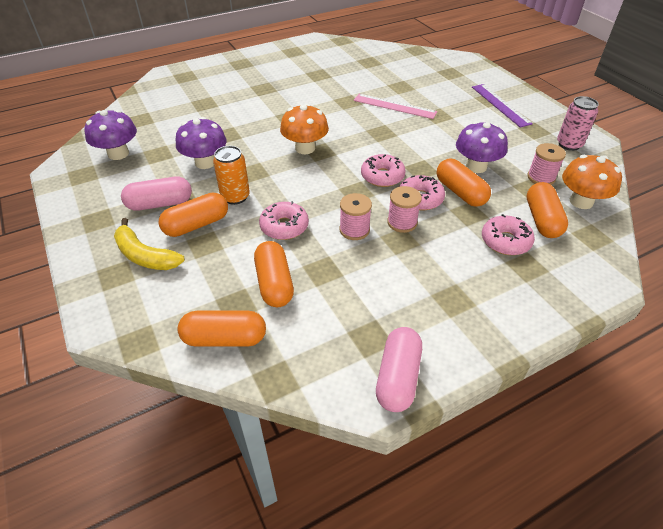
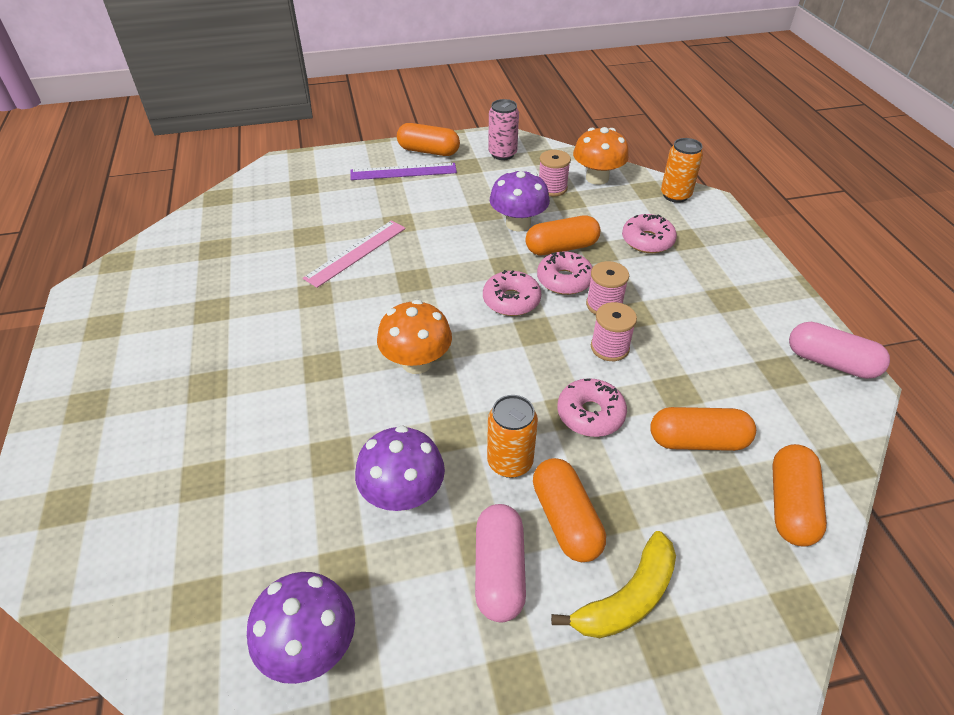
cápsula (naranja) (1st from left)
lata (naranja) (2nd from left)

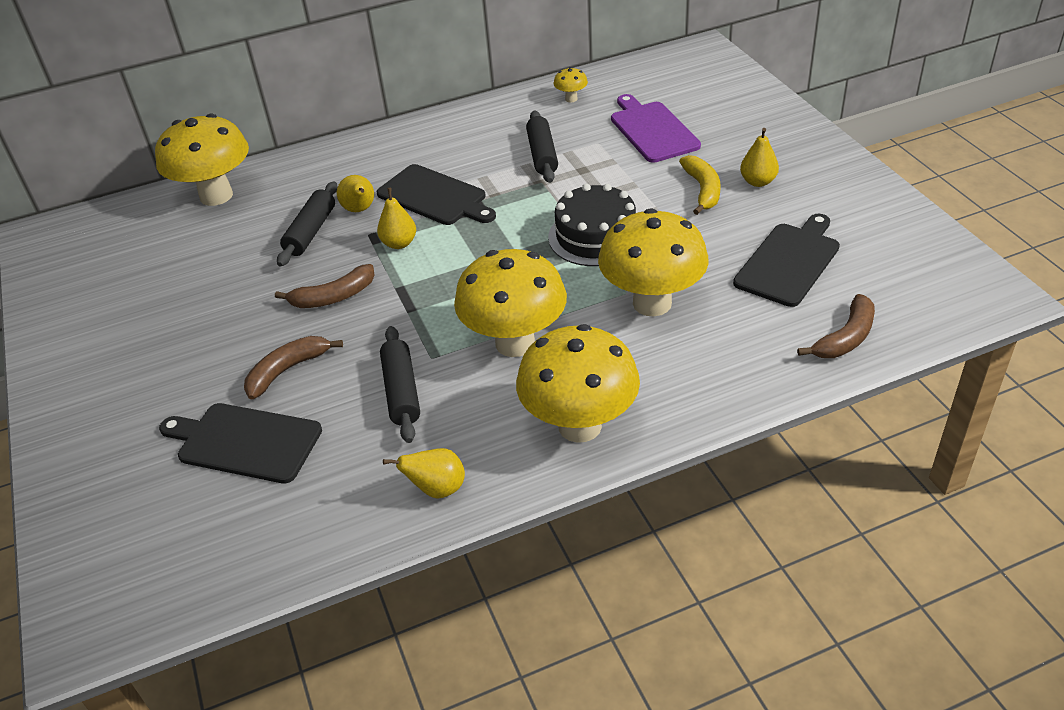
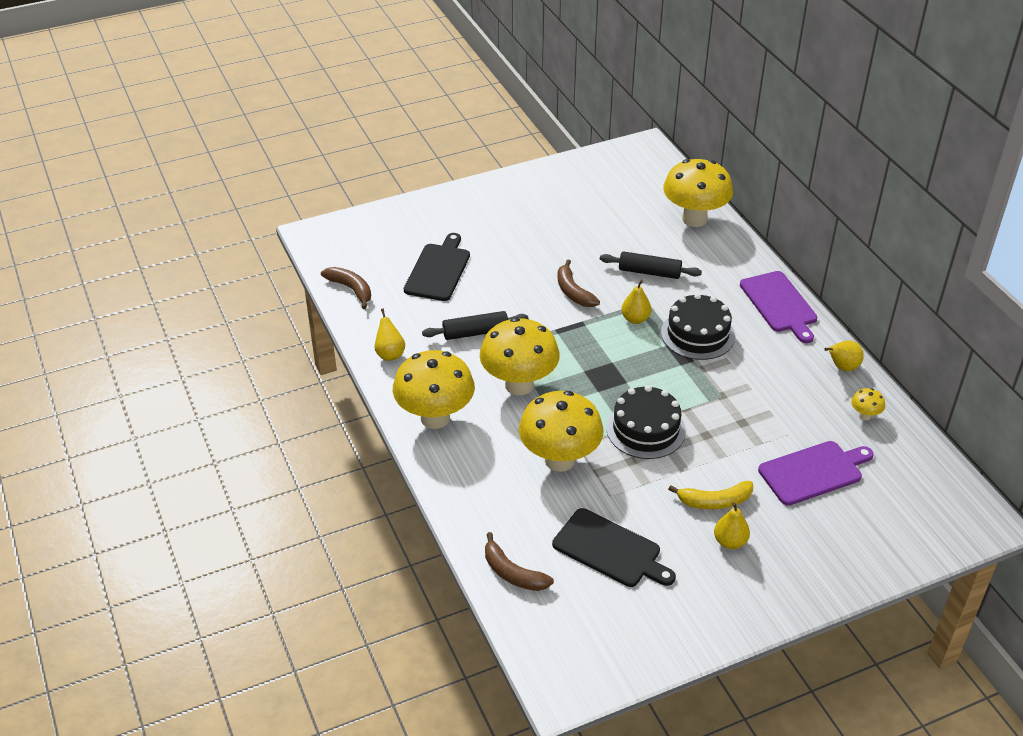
plátano (marrón) (1st from left)
tarta (negro) (2nd from left)
tabla de cortar (morado) (1st from left)
pera (amarillo) (4th from left)
rodillo (negro) (3rd from left in the first image)

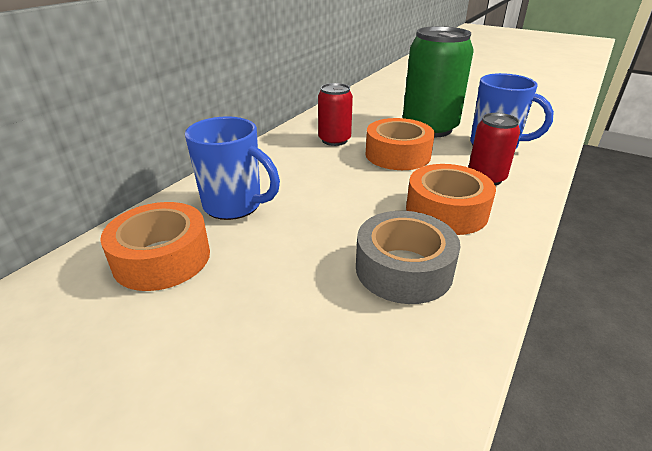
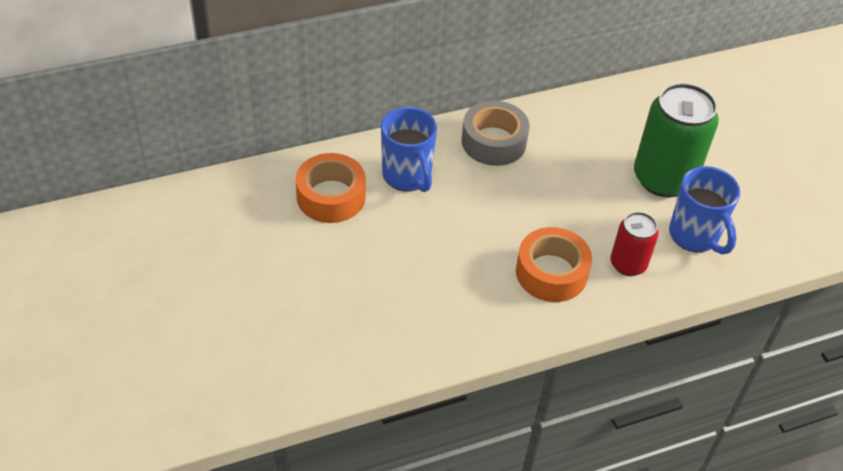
cinta adhesiva (gris)
lata (rojo) (1st from left in the first image)
cinta adhesiva (naranja) (2nd from left in the first image)

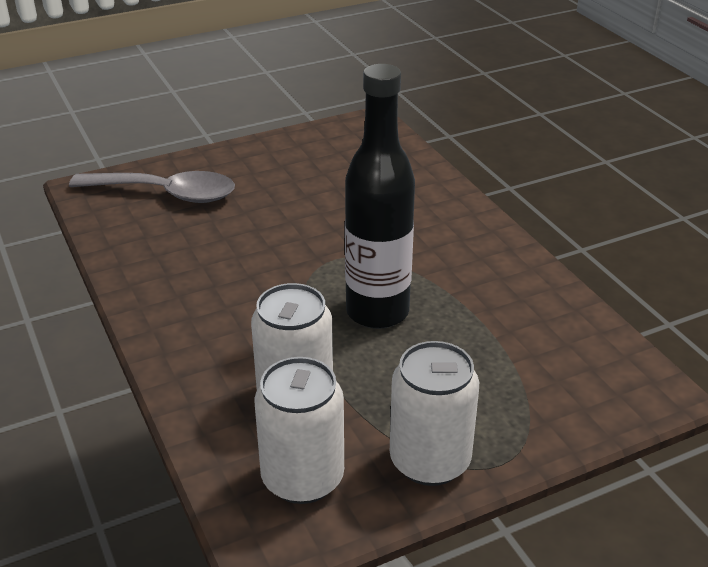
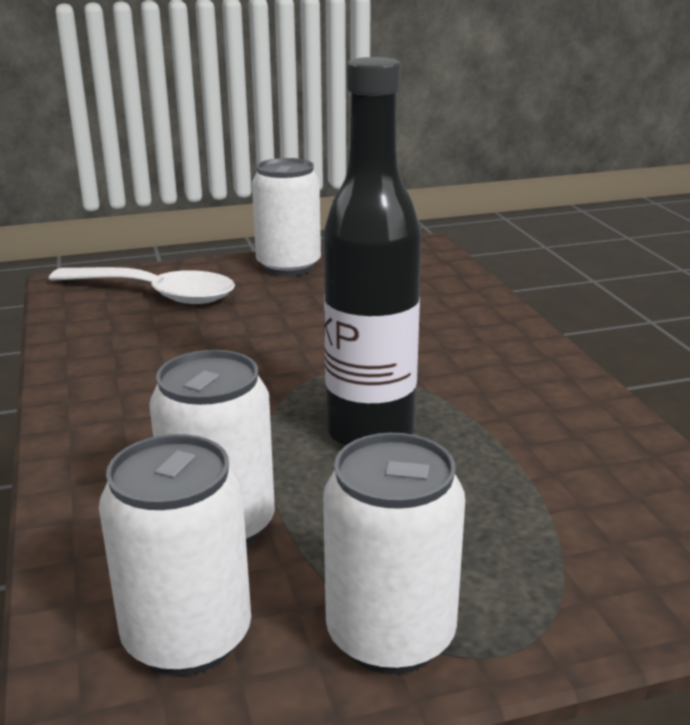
cuchara (blanco)
lata (blanco) (3rd from left)

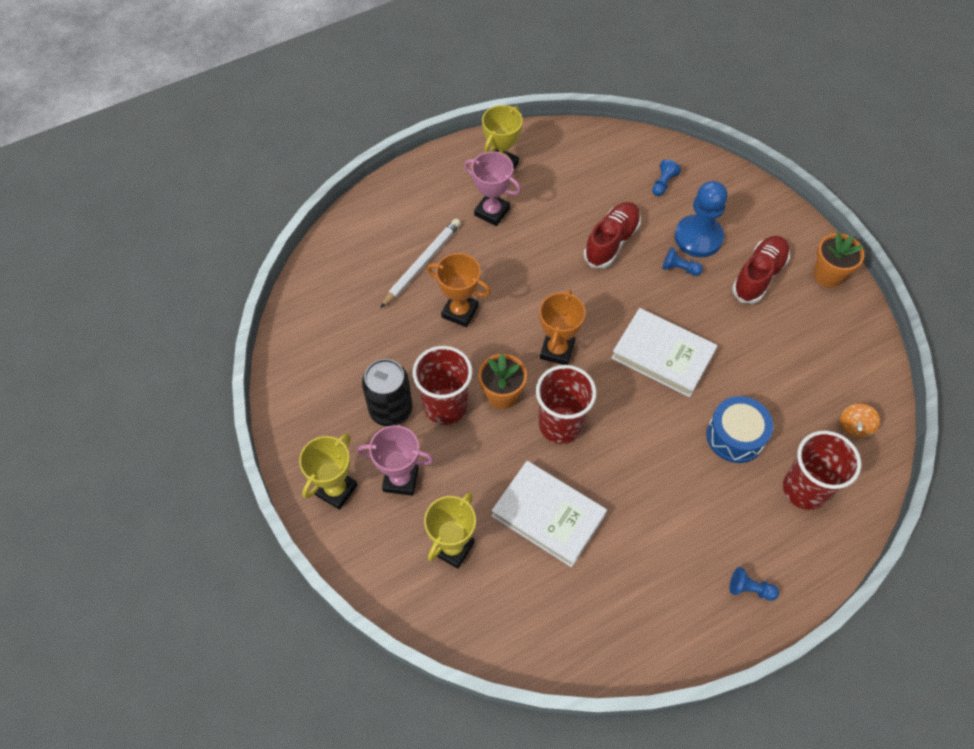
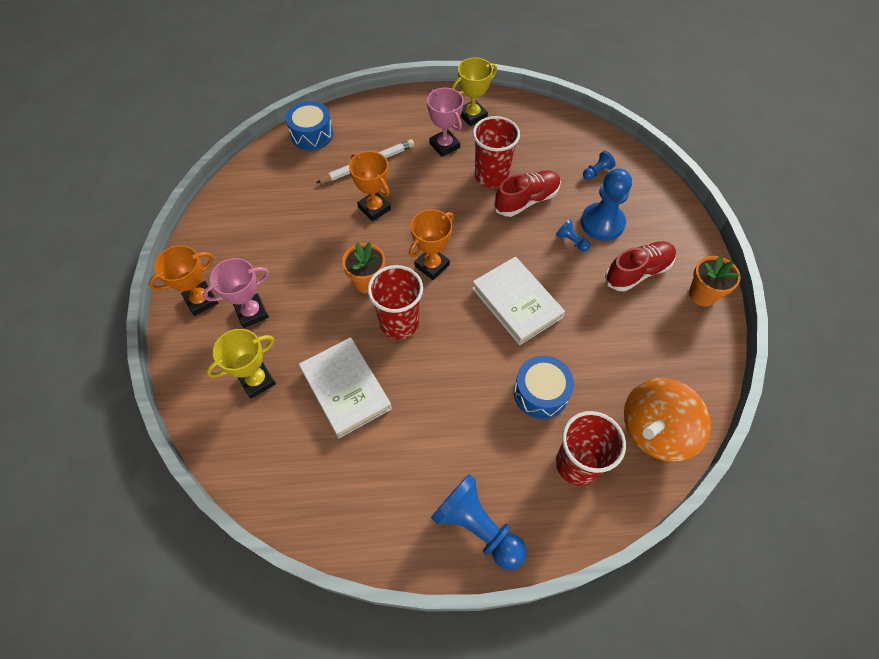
trofeo (naranja) (1st from left)
trofeo (rosa) (1st from left)
tambor (azul) (1st from left)
peón (azul) (1st from left)
vaso (rojo) (2nd from left)
peonza (naranja)
lata (negro)

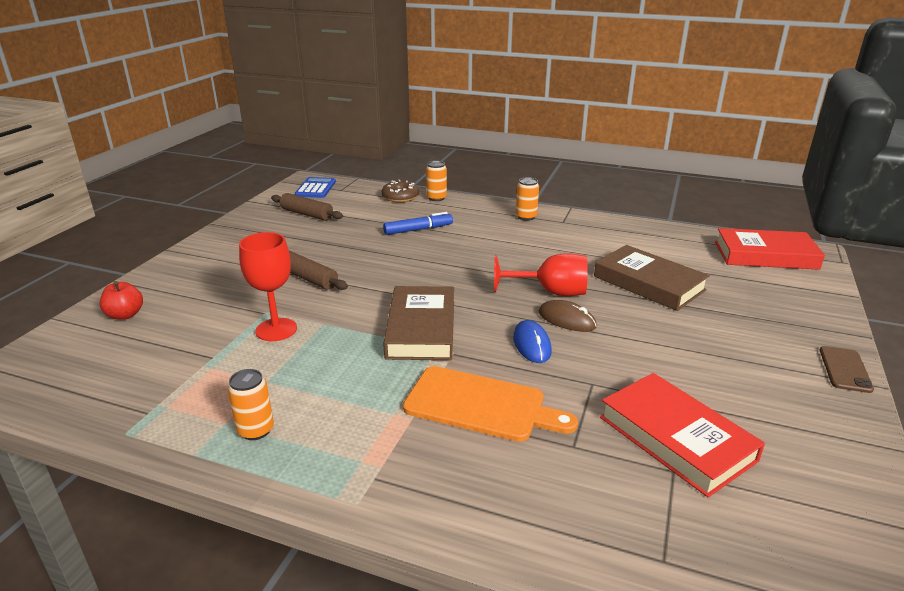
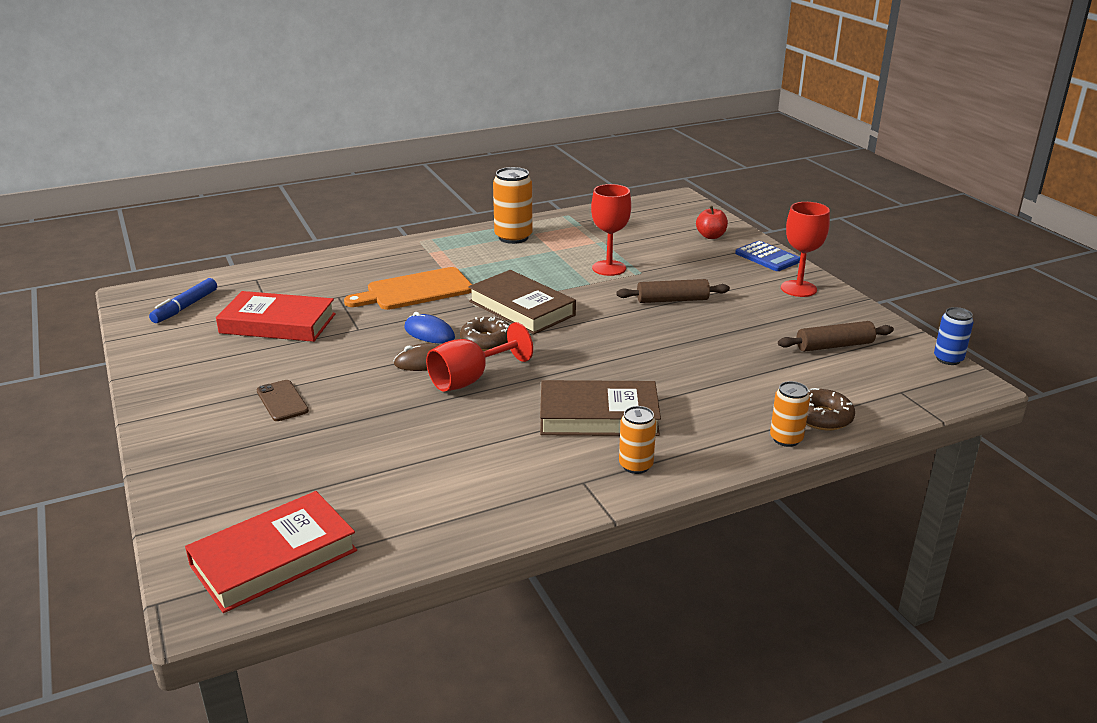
rotulador (azul)
móvil (marrón)
rosquilla (marrón) (1st from left)
lata (naranja) (1st from left)
libro (marrón) (2nd from left)
calculadora (azul)
copa (rojo) (3rd from left)
lata (azul)

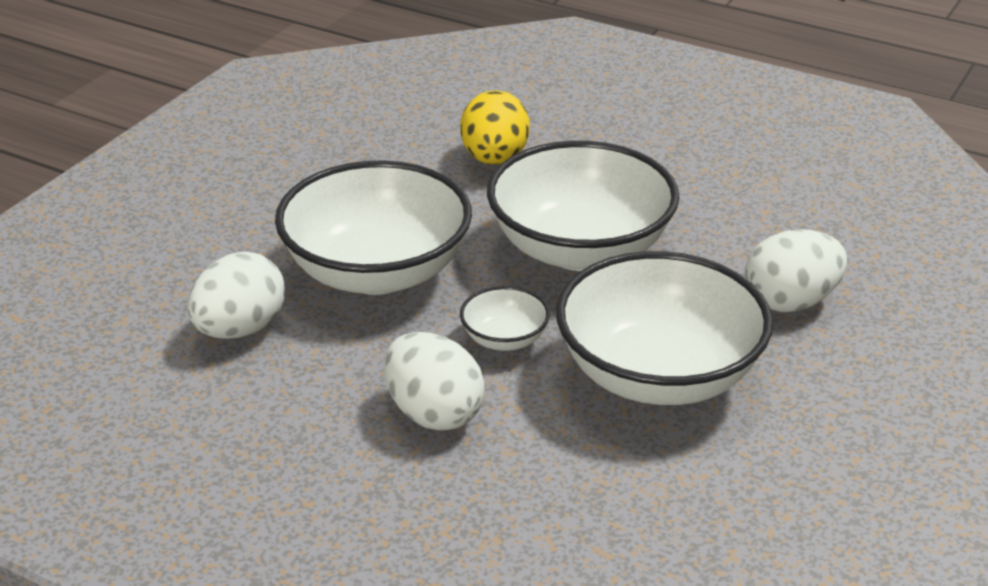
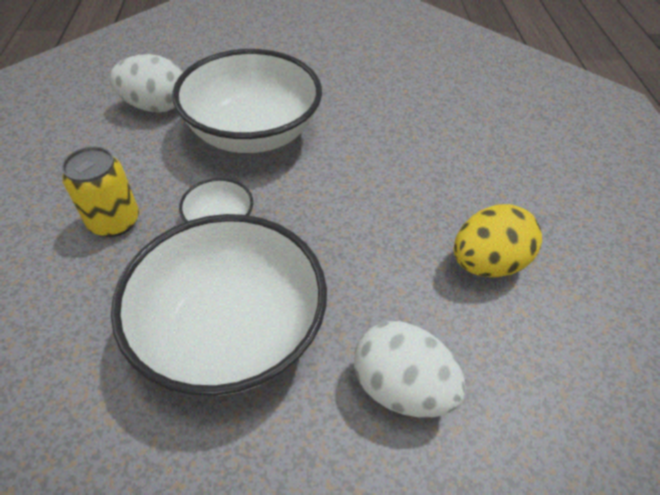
lata (amarillo)
huevo (amarillo)
cuenco (blanco) (3rd from left in the first image)

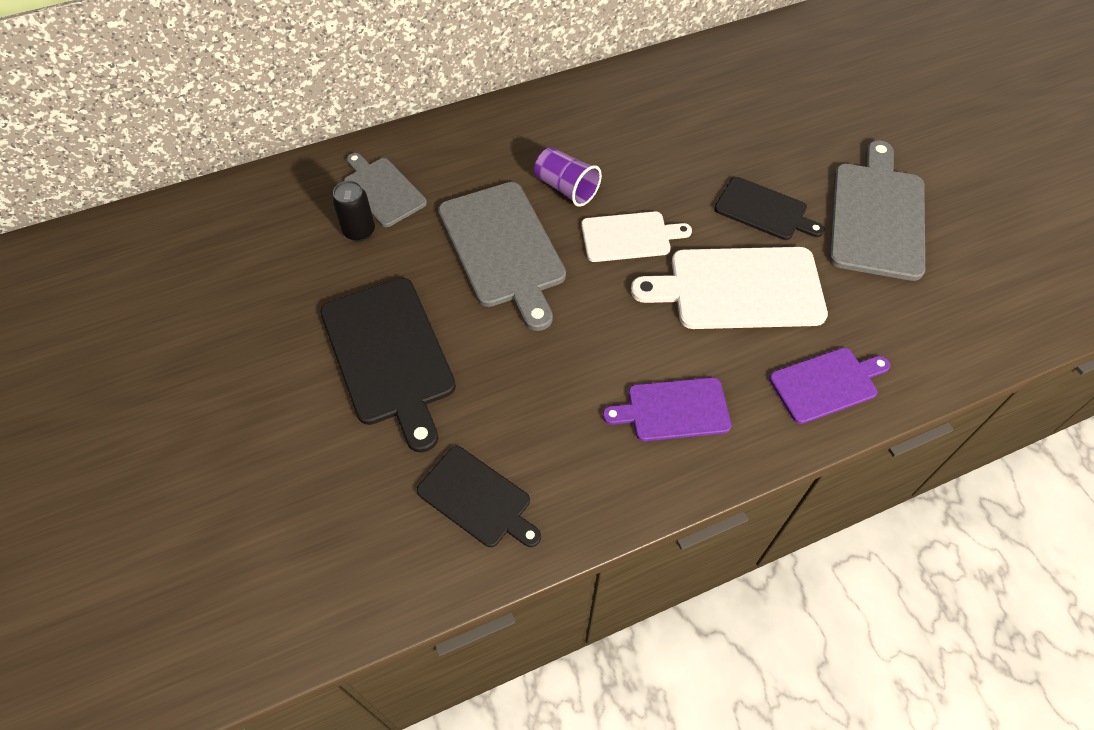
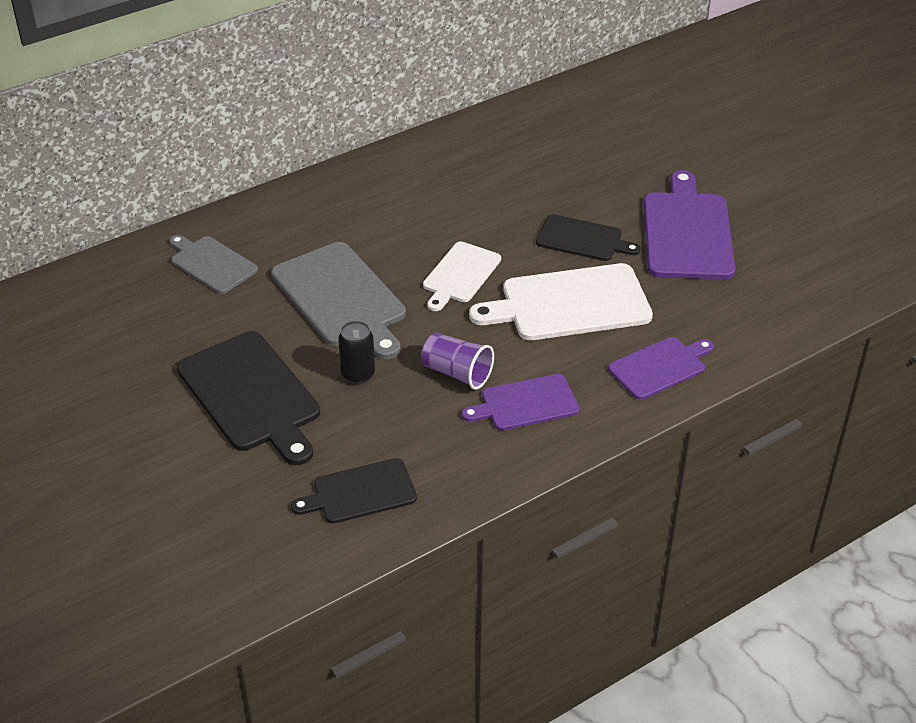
tabla de cortar (negro) (2nd from left)
lata (negro)
vaso (morado)
tabla de cortar (blanco) (1st from left)
tabla de cortar (morado) (3rd from left)

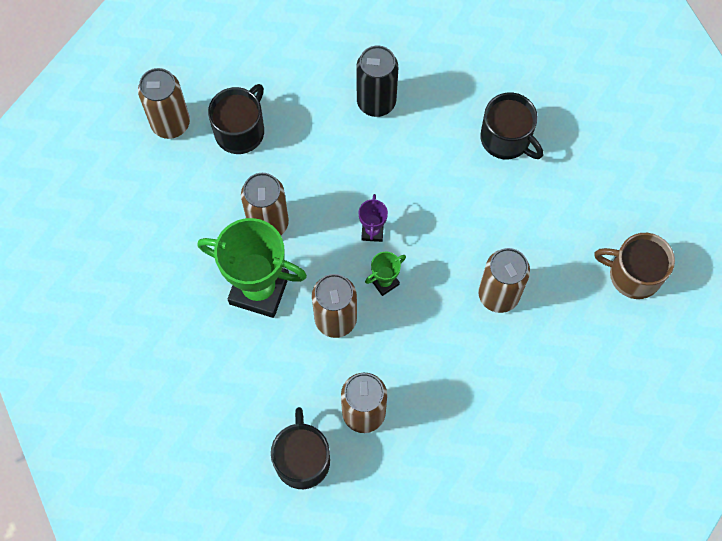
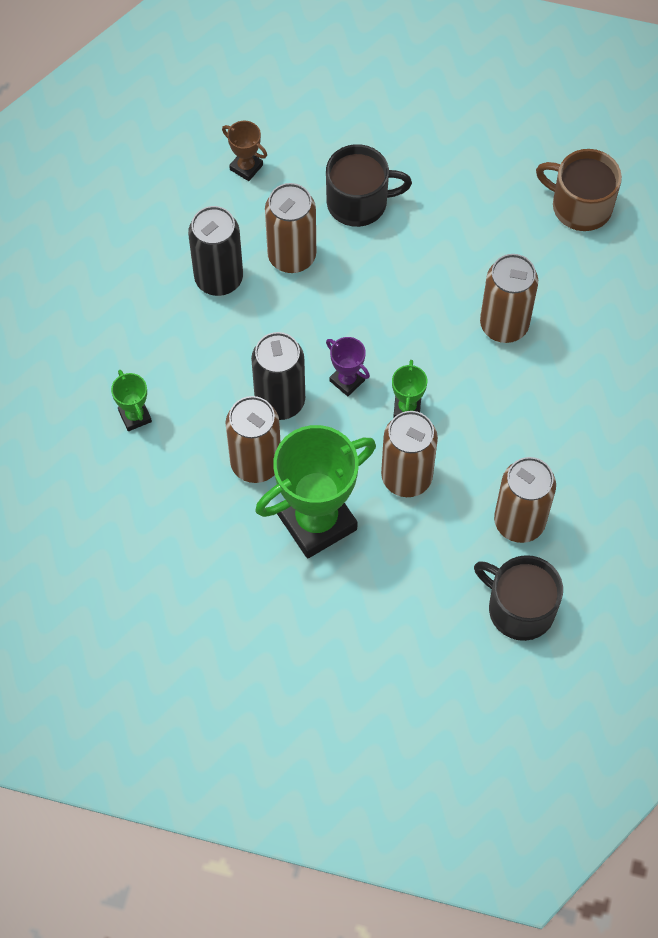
trofeo (verde) (1st from left)
trofeo (marrón)
lata (negro) (2nd from left)
lata (marrón) (2nd from left)
taza (marrón)

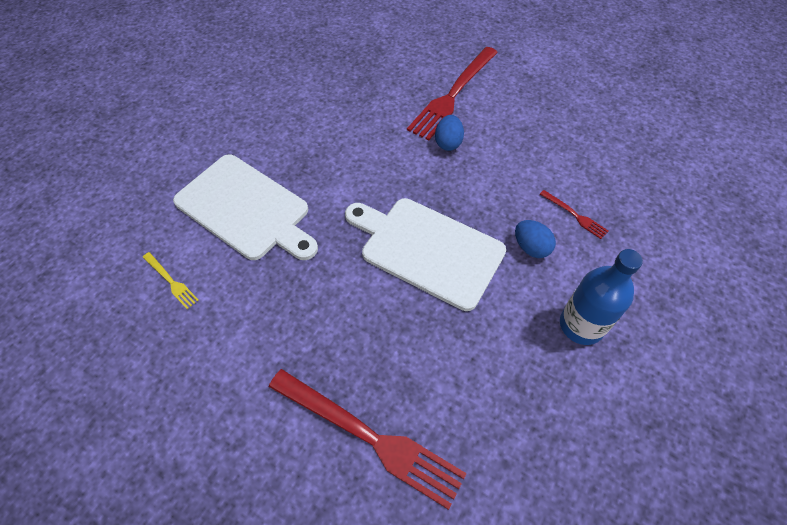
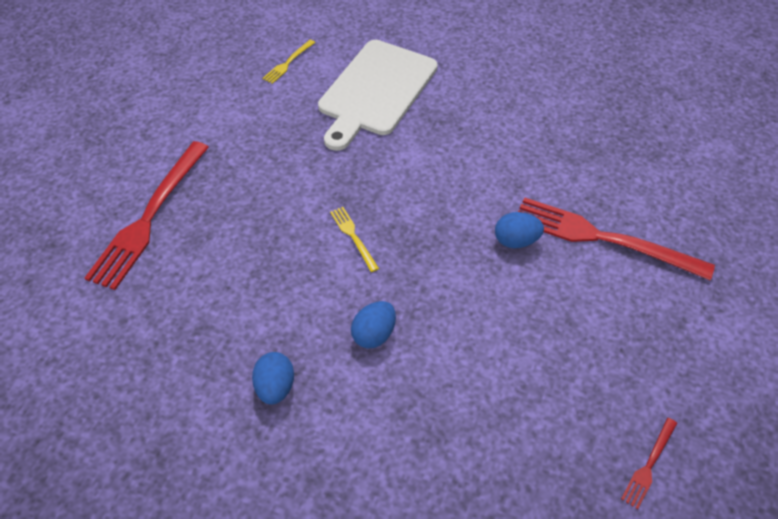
huevo (azul) (1st from left)
tenedor (amarillo) (2nd from left)
tenedor (rojo) (3rd from left)

